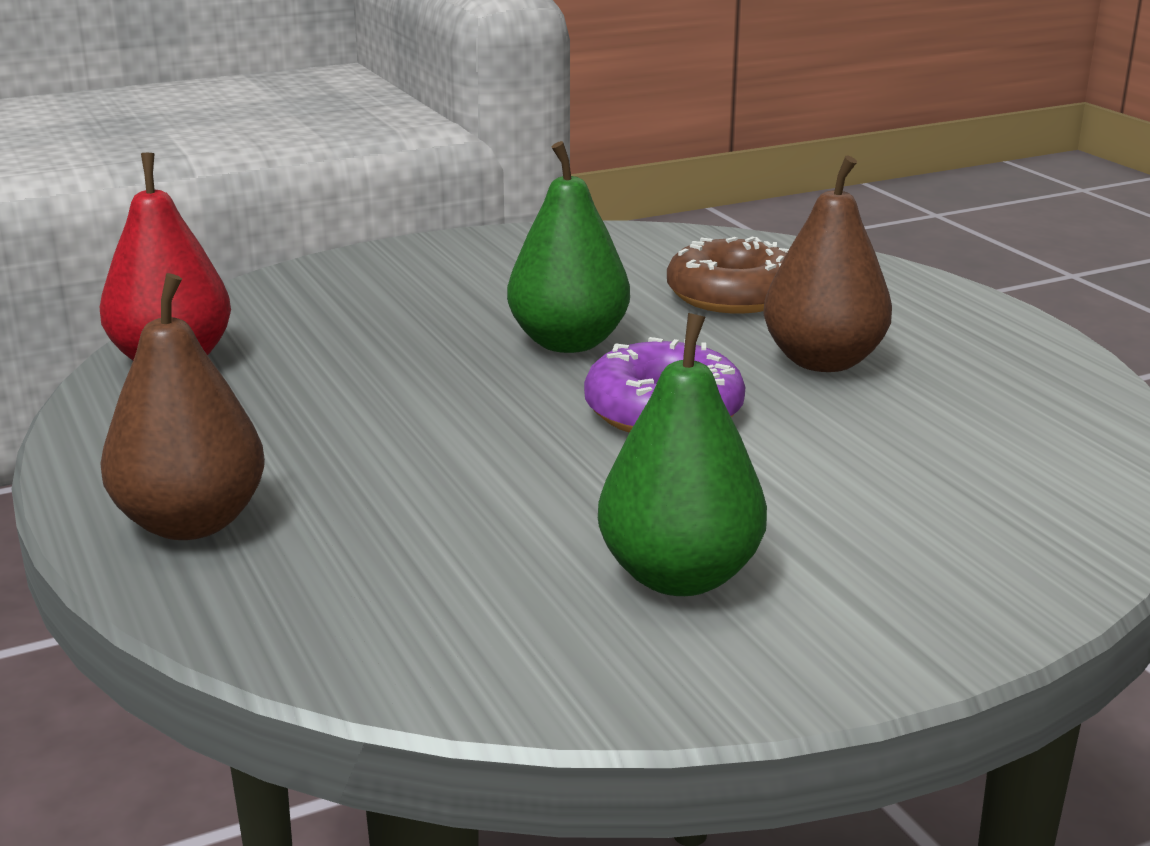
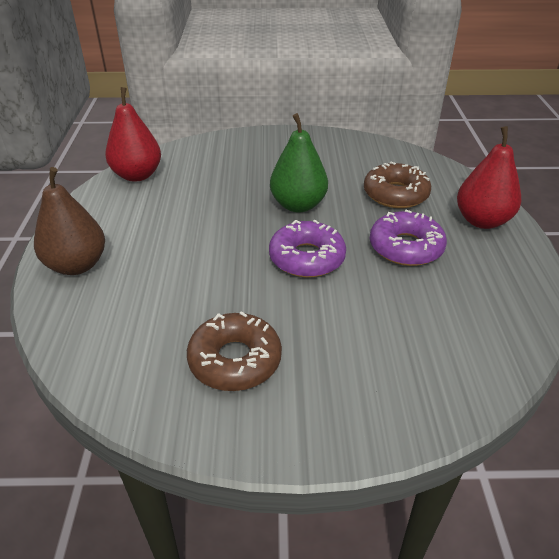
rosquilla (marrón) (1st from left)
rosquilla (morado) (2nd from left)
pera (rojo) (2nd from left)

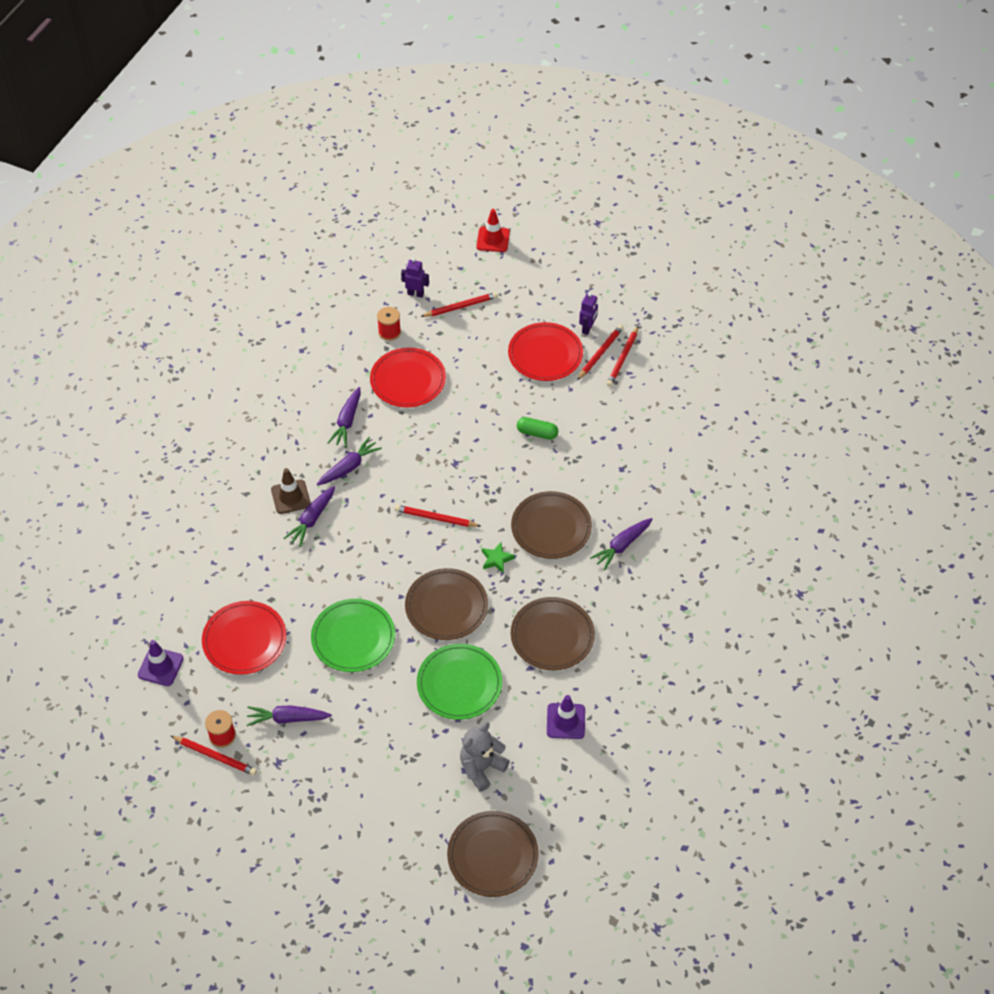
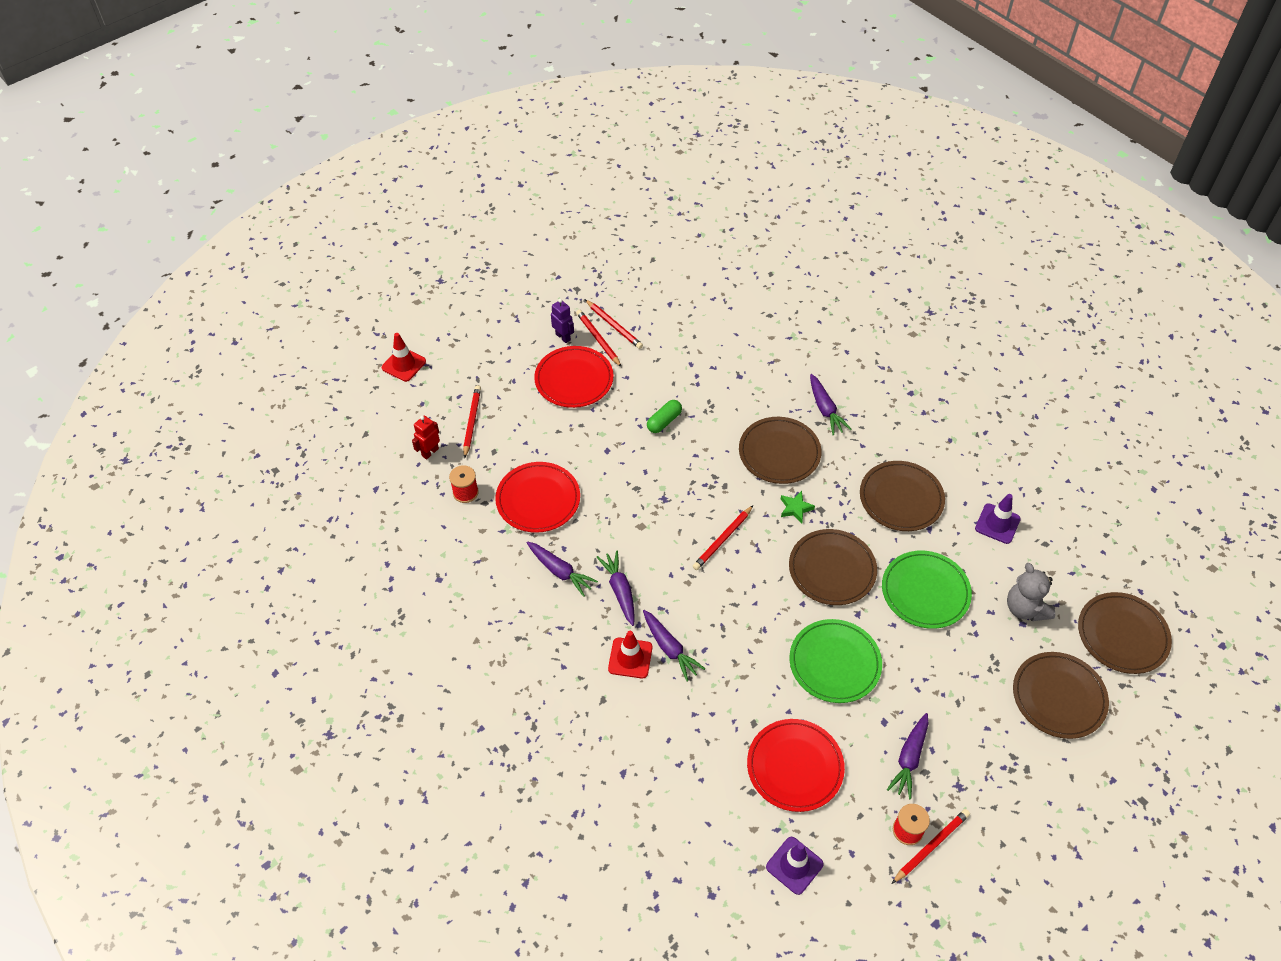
robot (rojo)
cono de tráfico (rojo) (2nd from left)
plato (marrón) (4th from left)

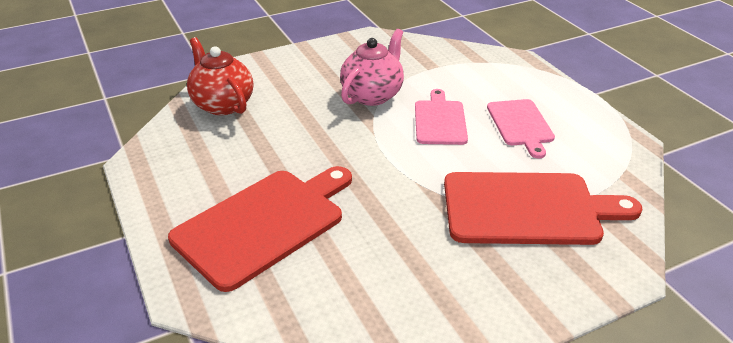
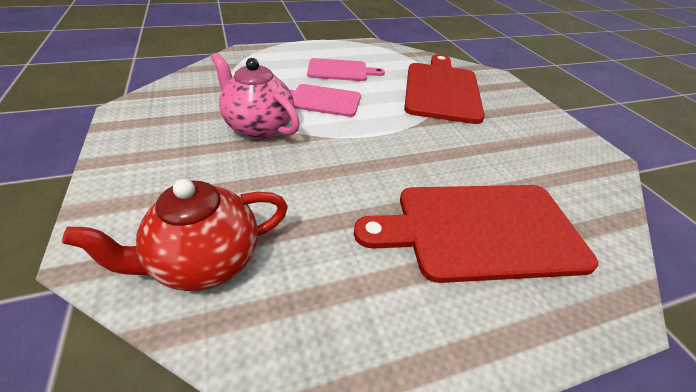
tabla de cortar (rojo) (2nd from left)

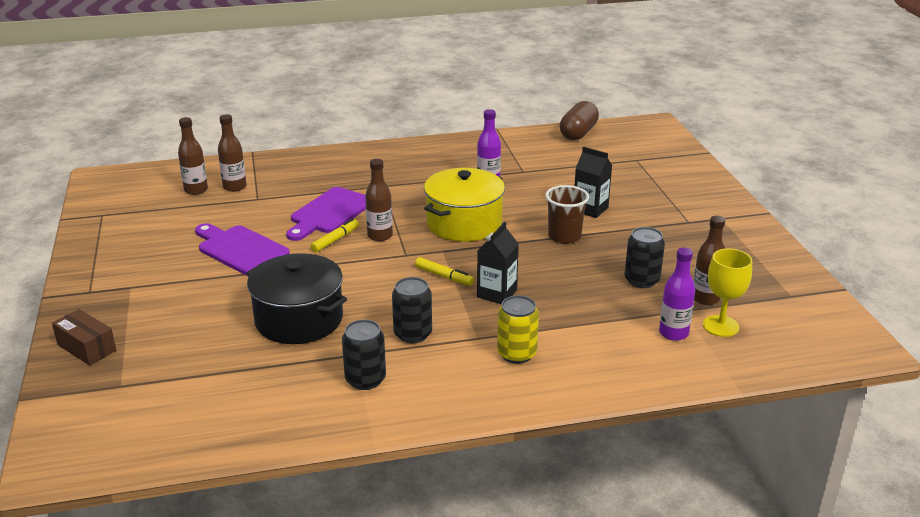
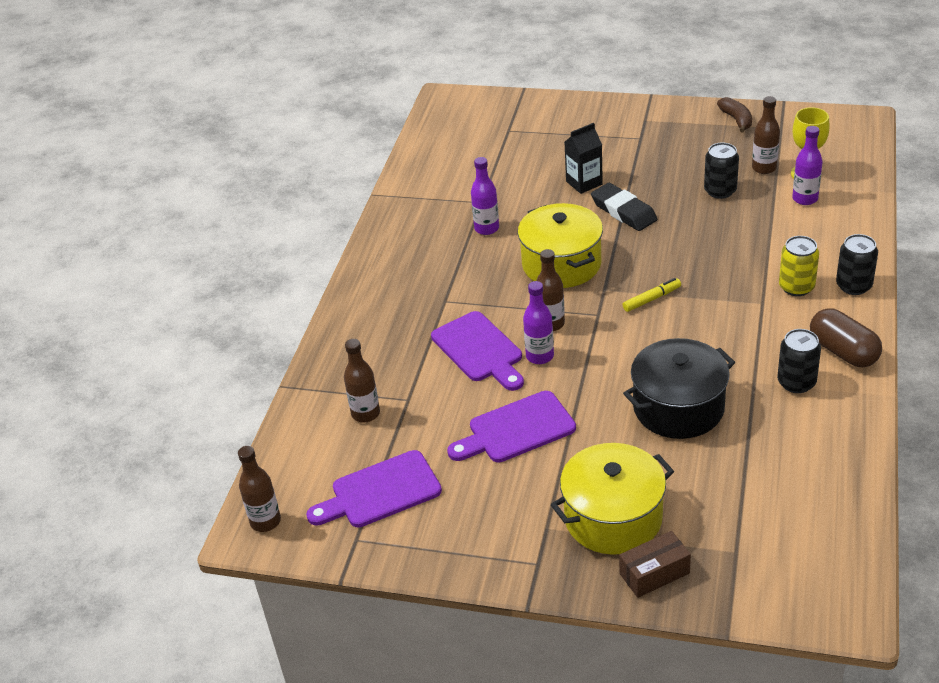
botella (marrón) (1st from left)
tabla de cortar (morado) (1st from left)
botella (morado) (2nd from left)
olla (amarillo) (2nd from left)
goma de borrar (negro)
plátano (marrón)
cápsula (marrón)
lata (negro) (3rd from left)
cartón de leche (negro) (1st from left in the first image)

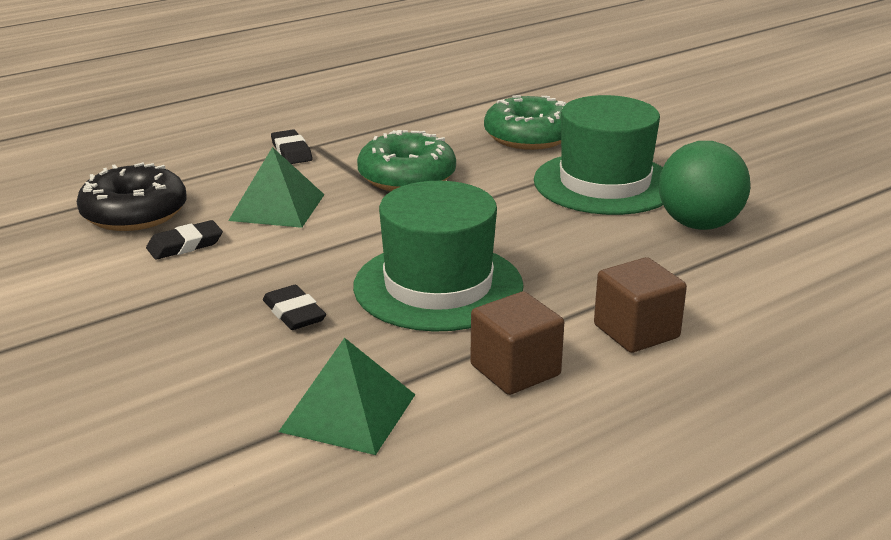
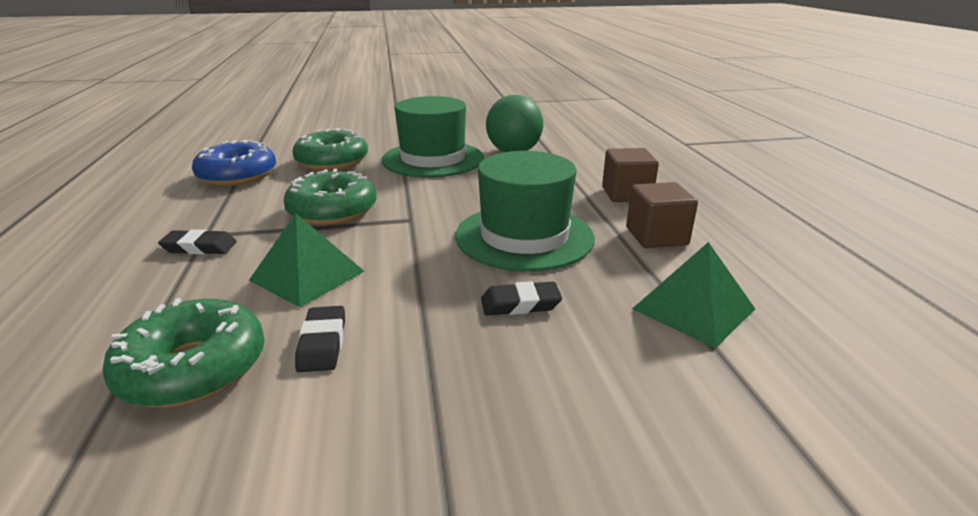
rosquilla (verde) (1st from left)
rosquilla (azul)

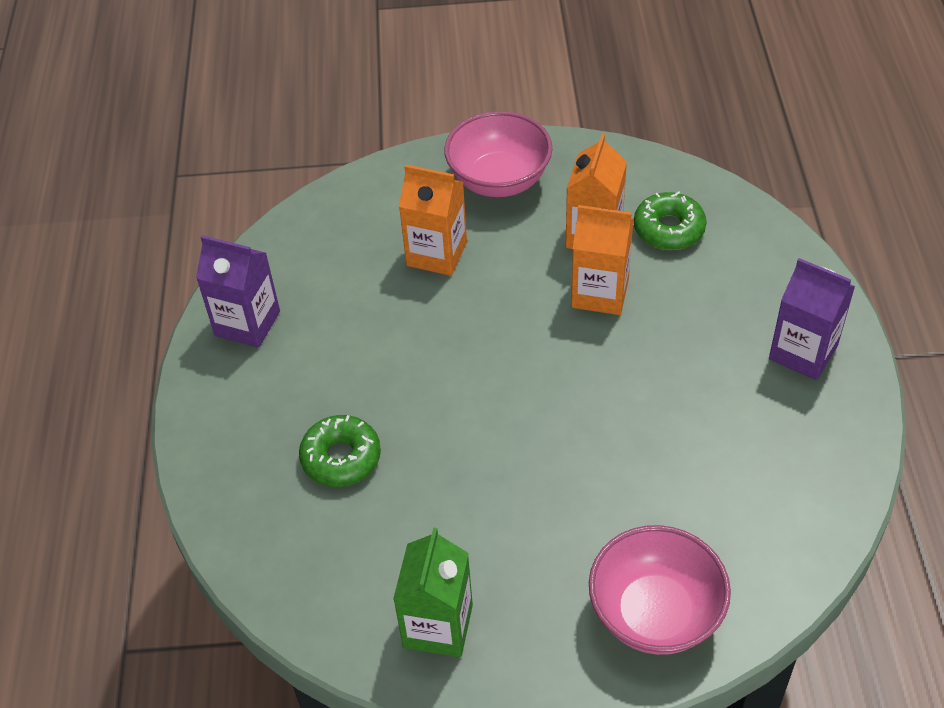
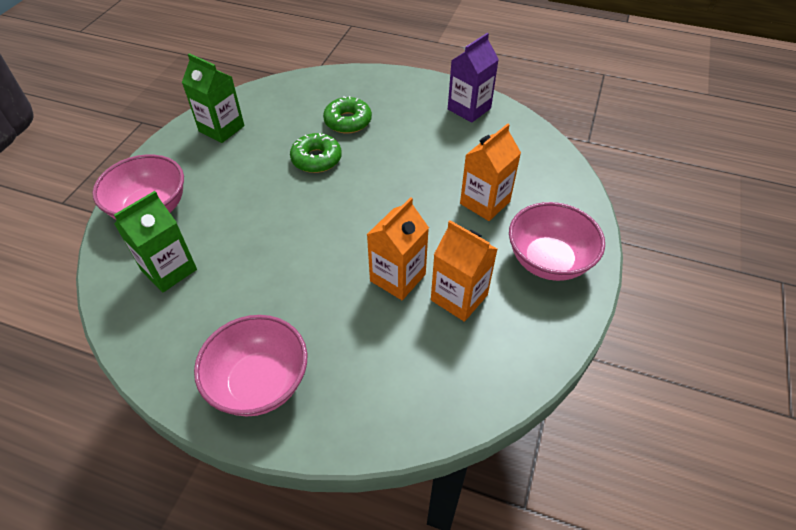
cartón de leche (verde) (1st from left)
cuenco (rosa) (2nd from left)
rosquilla (verde) (1st from left)

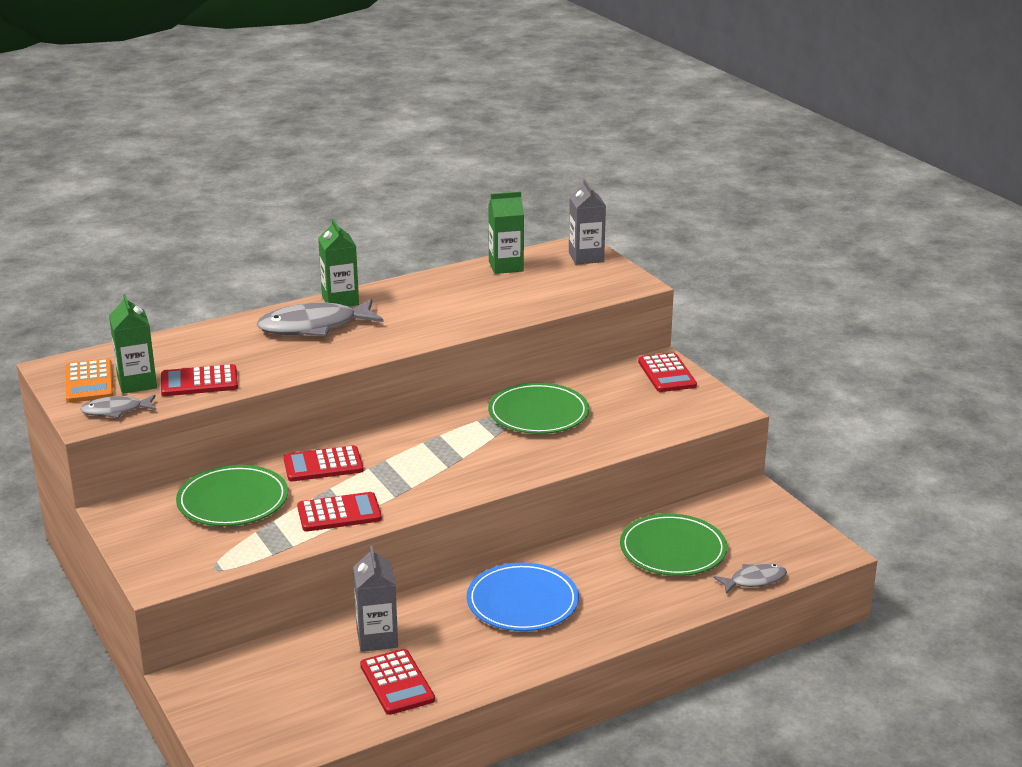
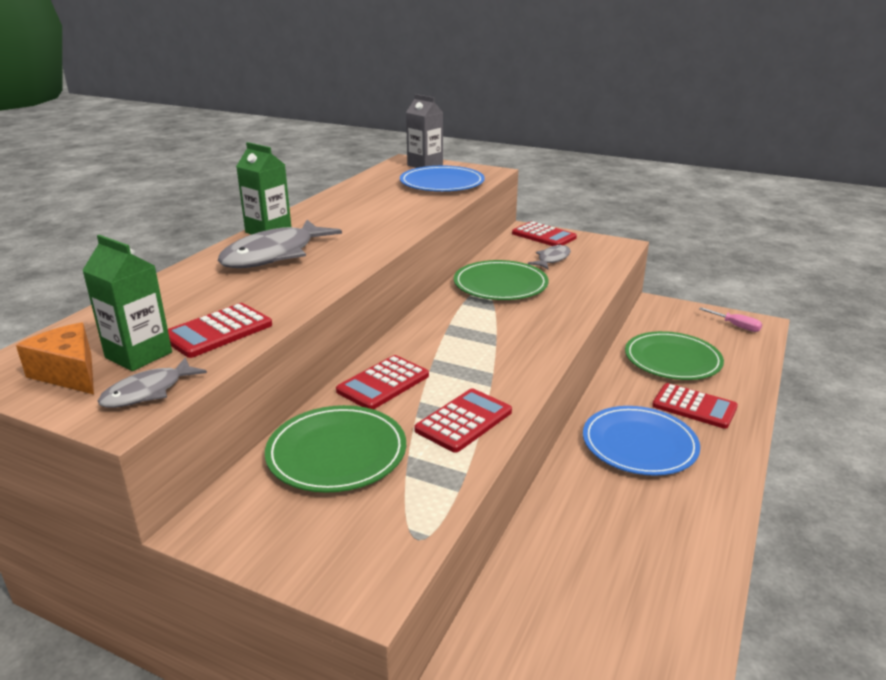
queso (naranja)
plato (azul) (1st from left)
pez (gris) (3rd from left)
calculadora (rojo) (5th from left)
destornillador (rosa)
cartón de leche (gris) (1st from left in the first image)
cartón de leche (verde) (3rd from left in the first image)

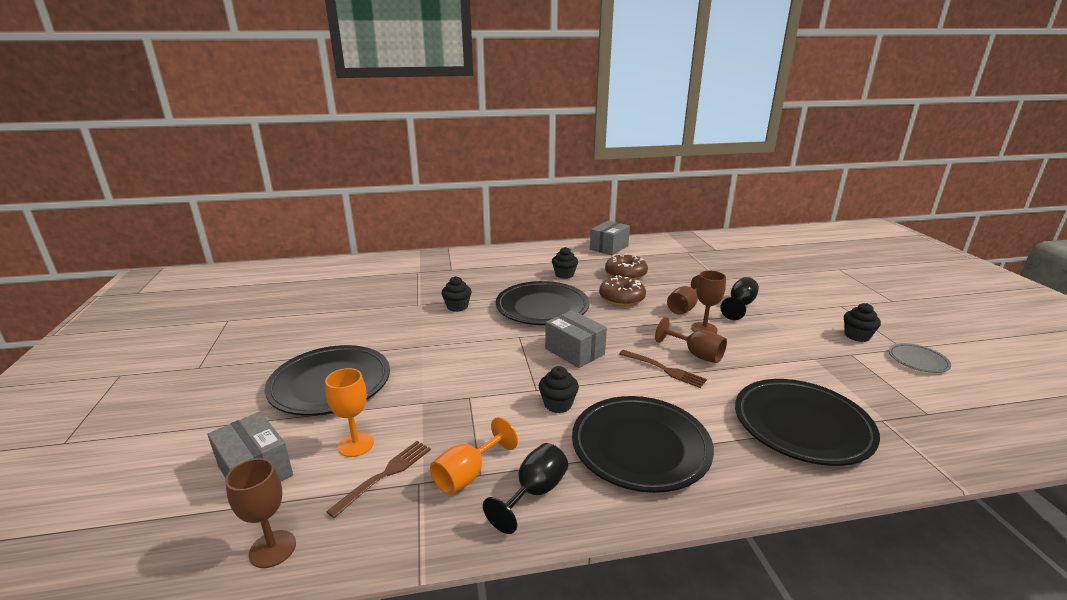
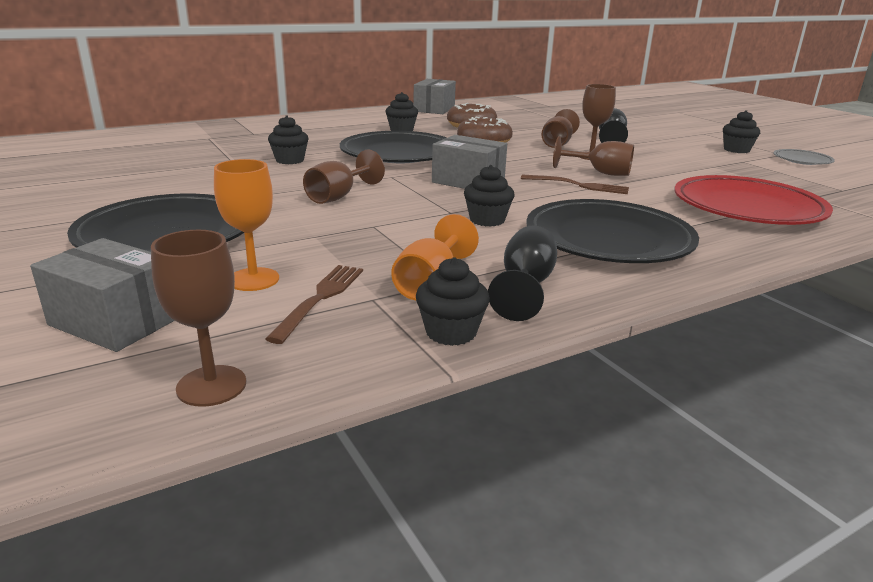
copa (marrón) (2nd from left)
magdalena (negro) (3rd from left)
plato (rojo)

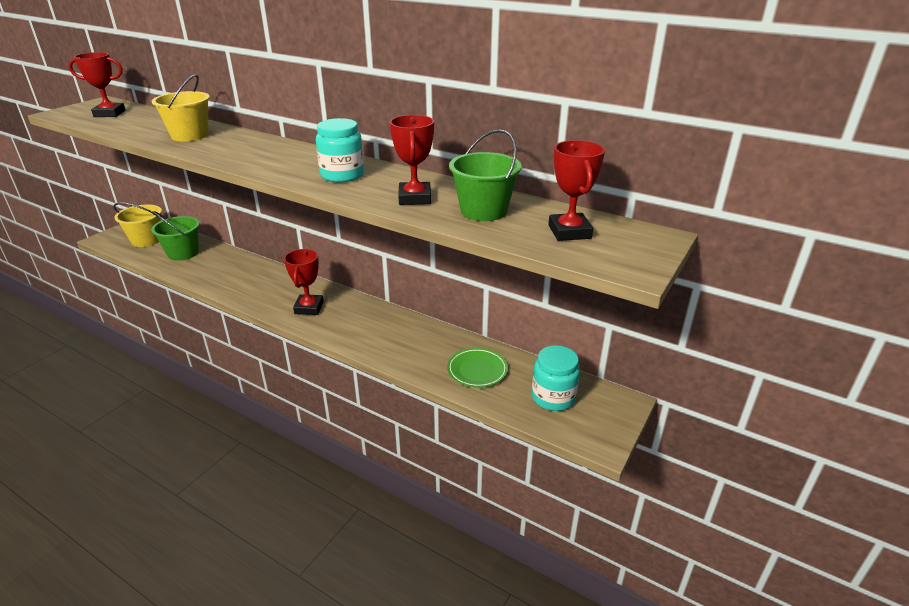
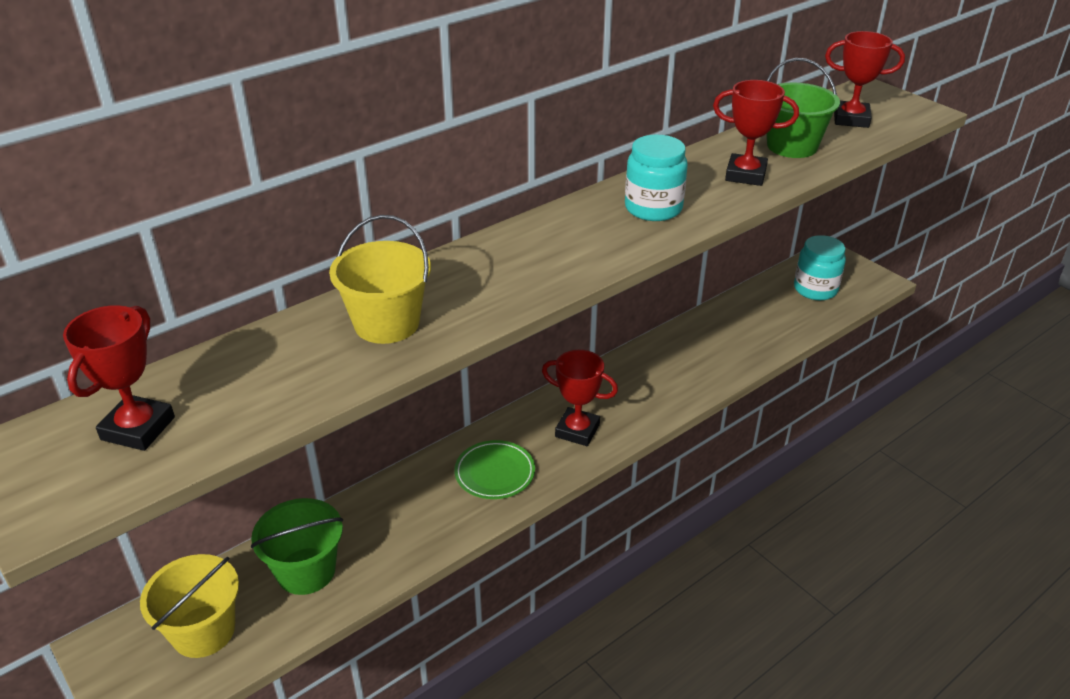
plato (verde)

